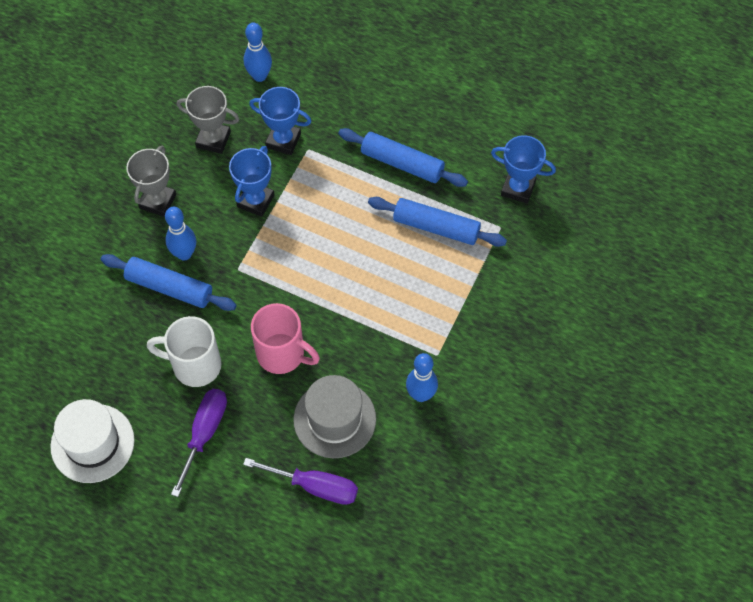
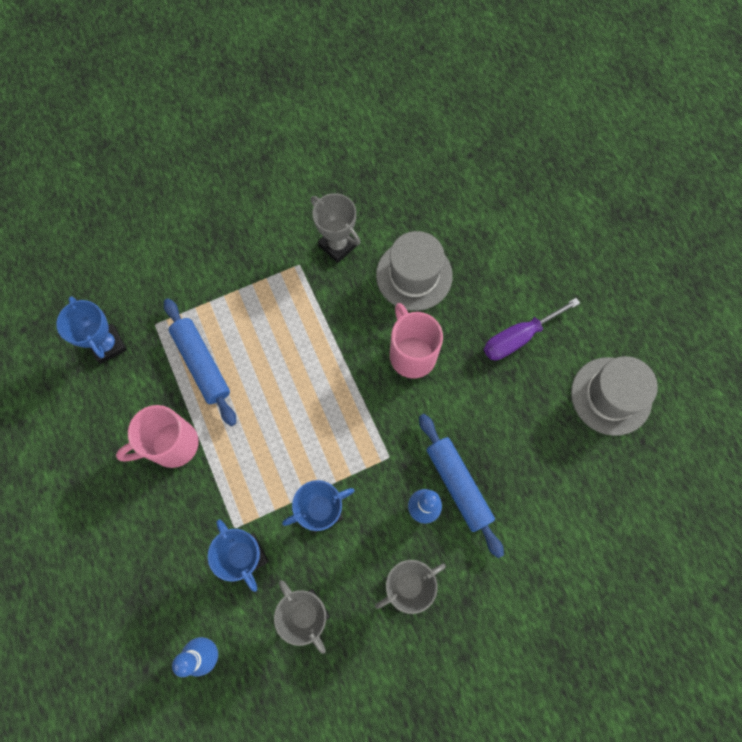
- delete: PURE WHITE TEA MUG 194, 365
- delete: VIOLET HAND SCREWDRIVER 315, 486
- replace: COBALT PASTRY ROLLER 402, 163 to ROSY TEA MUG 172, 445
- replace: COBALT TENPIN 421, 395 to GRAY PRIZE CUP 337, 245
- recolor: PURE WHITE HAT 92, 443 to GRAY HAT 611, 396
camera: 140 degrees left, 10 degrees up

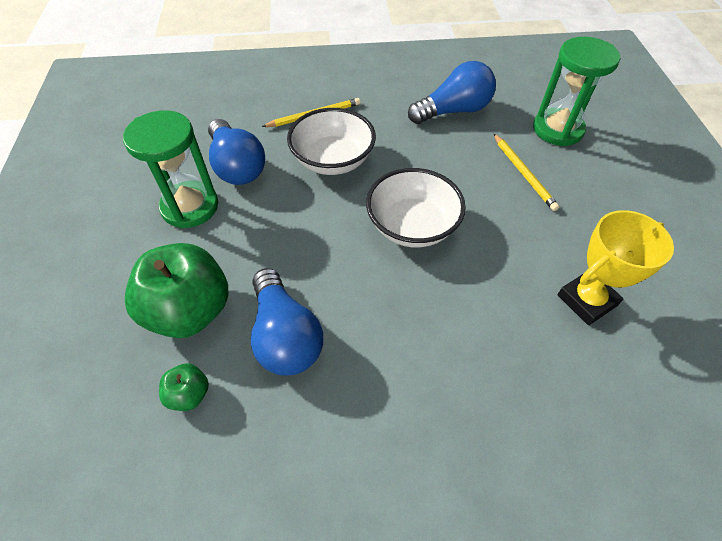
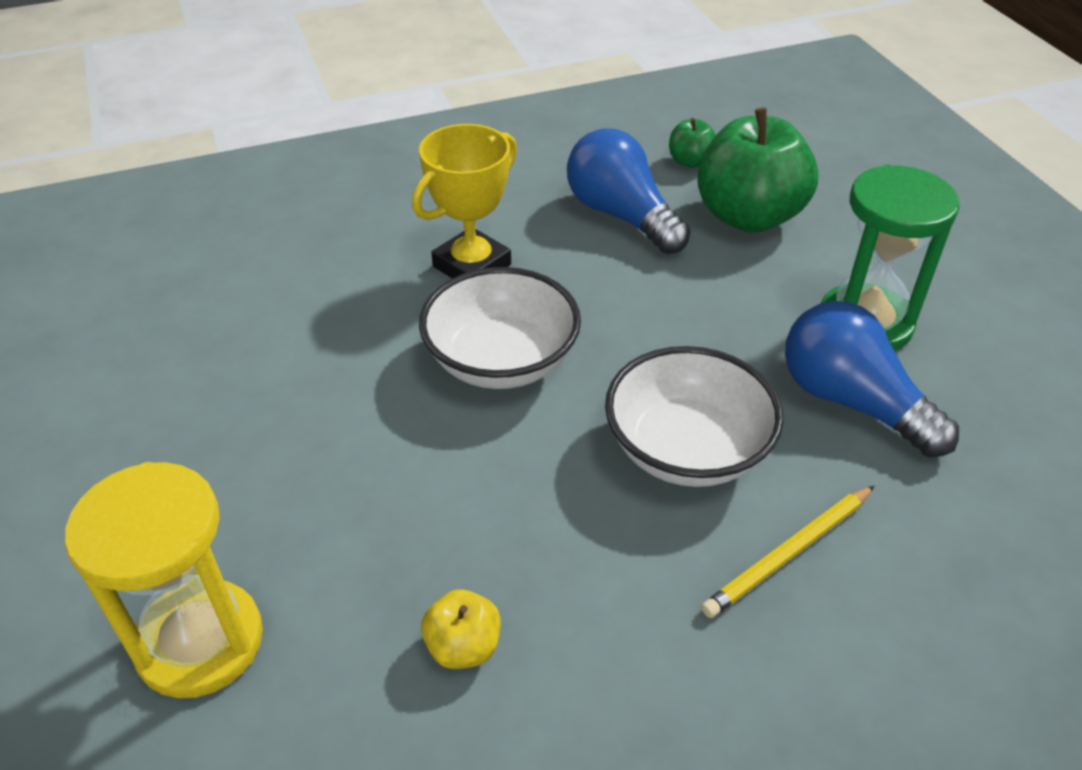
- delete: YELLOW WOODEN PENCIL 523, 173
- move: YELLOW PRIZE CUP 586, 300 to 472, 265
- replace: COBALT LIGHT BULB 453, 111 to YELLOW APPLE 463, 647
- recolor: GREEN HOURGLASS 557, 129 to YELLOW HOURGLASS 200, 642
camera: 165 degrees right, 10 degrees down

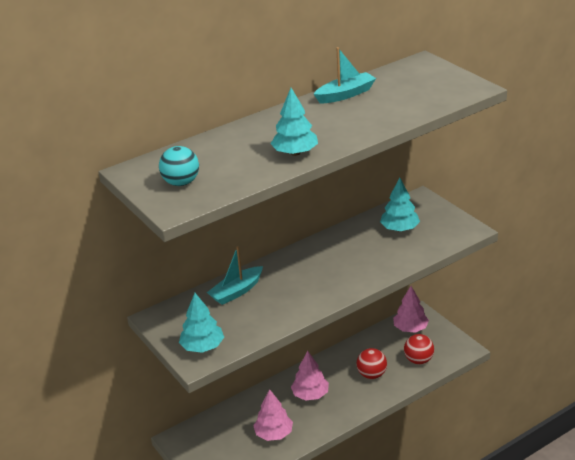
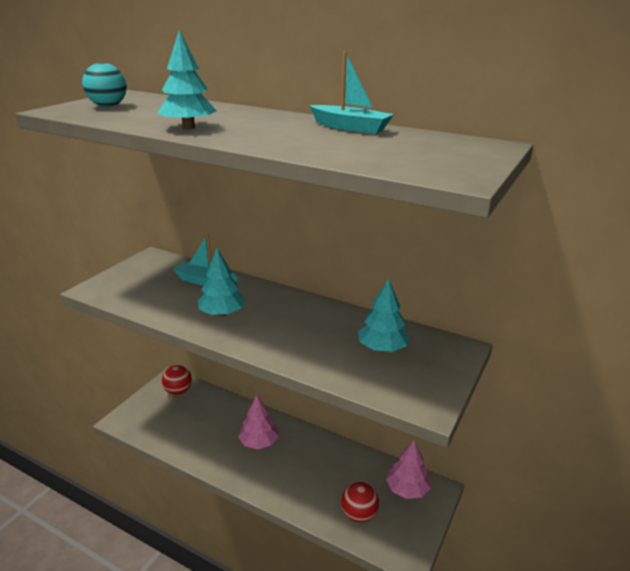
- delete: ROSY TOY TREE 274, 434
- move: TEAL TOY TREE 202, 347 to 222, 313
- move: RED BALL 372, 375 to 178, 391
camera: 60 degrees right, 5 degrees down

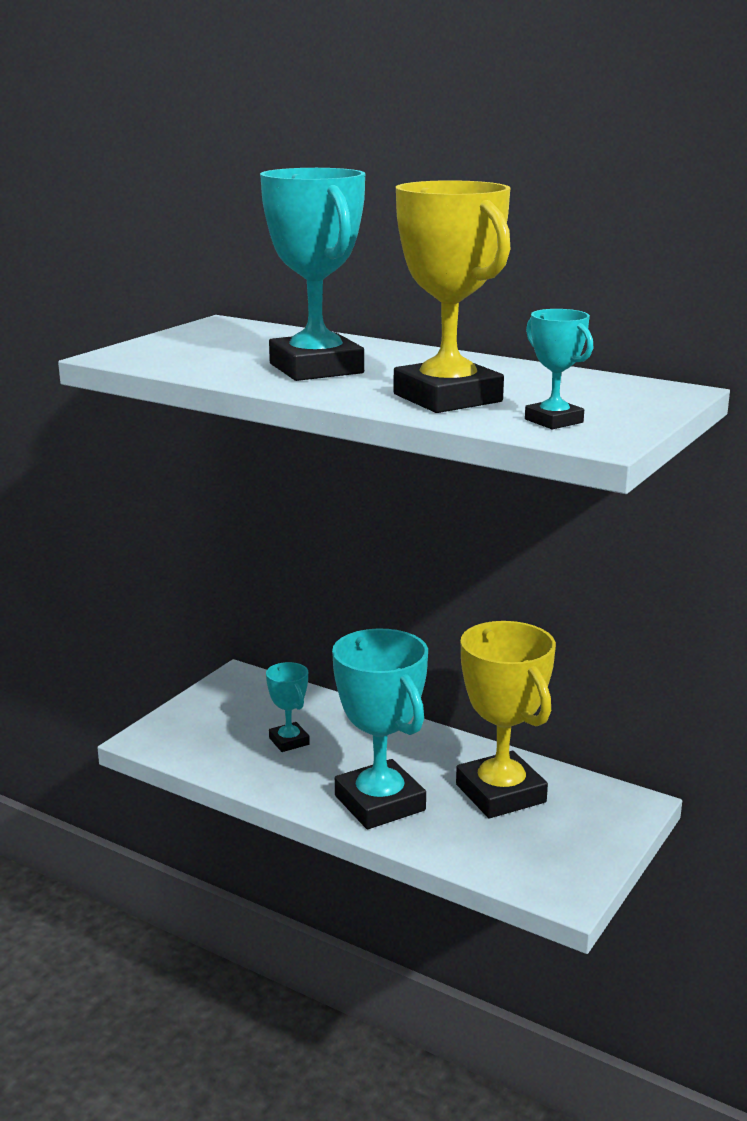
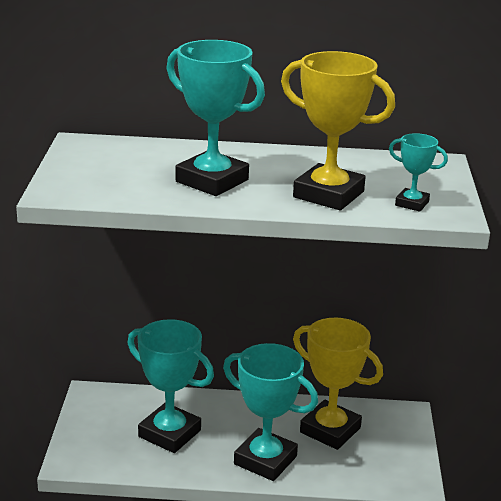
- resize: TEAL PRIZE CUP 289, 741 = 169, 433 x2.02
camera: 30 degrees left, 5 degrees up

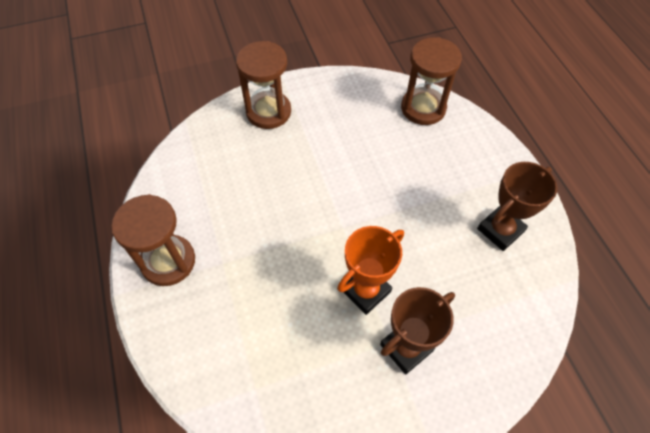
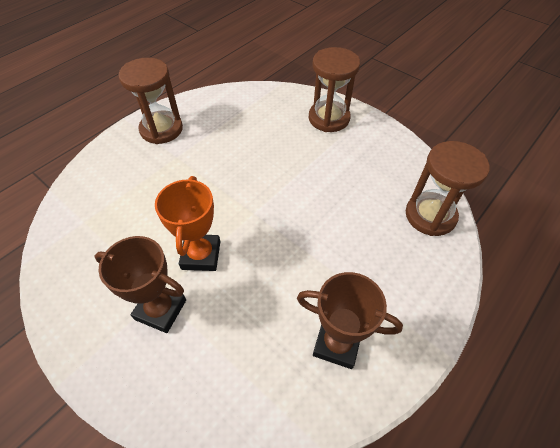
- rotate: BRIGHT ORANGE PRIZE CUP 366, 291 = 201, 255 75 degrees clockwise
camera: 60 degrees right, 5 degrees down

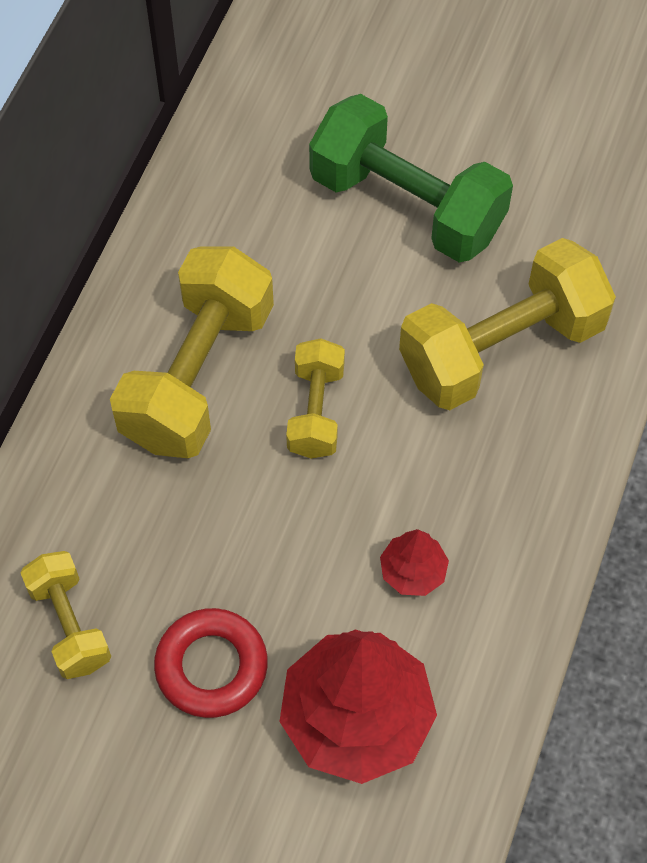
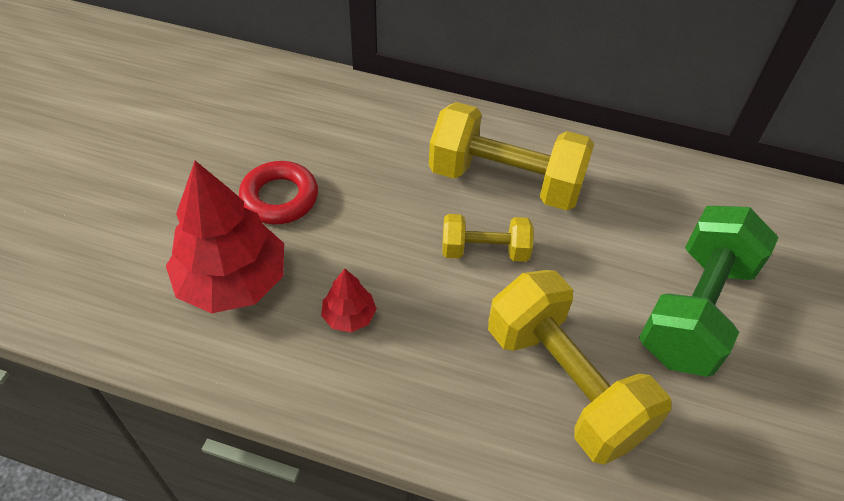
- delete: YELLOW HAND WEIGHT 69, 624
camera: 85 degrees right, 10 degrees down

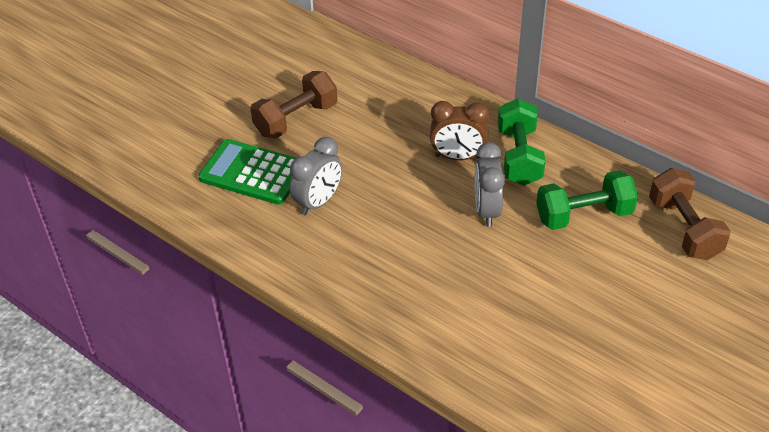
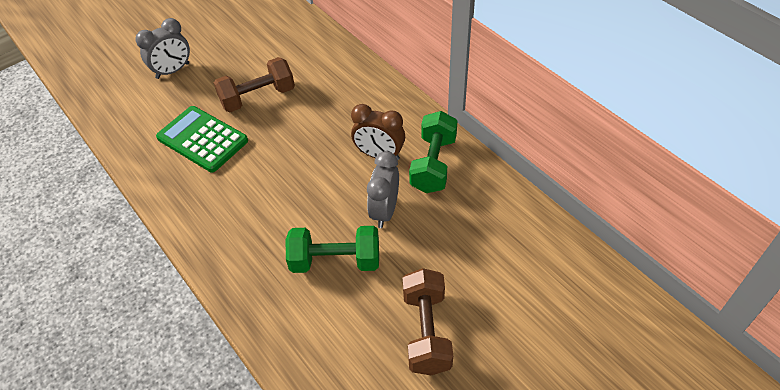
- move: GRAY BEDSIDE CLOCK 318, 202 to 173, 71
- move: GREEN HAND WEIGHT 584, 215 to 335, 261
- move: BROWN HAND WEIGHT 684, 229 to 426, 331
camera: 15 degrees right, 5 degrees up

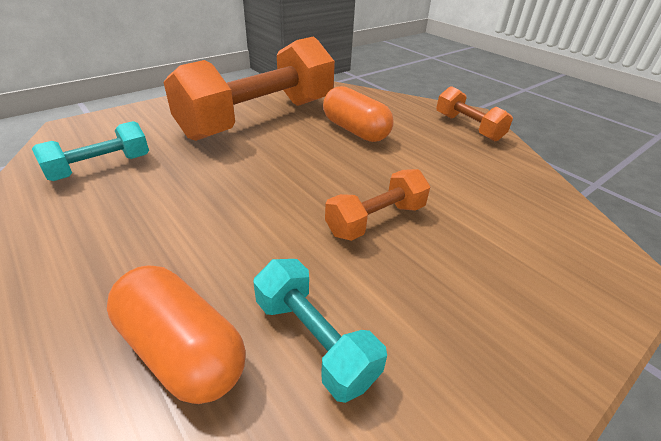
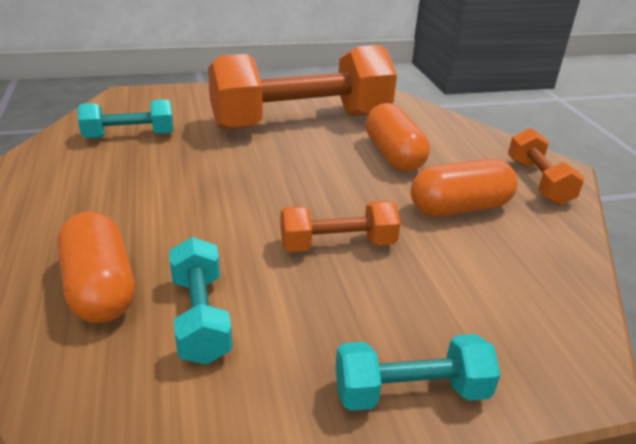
- insert: TEAL HAND WEIGHT 411, 392
- insert: BRIGHT ORANGE PILL 459, 208
camera: 25 degrees right, 5 degrees down

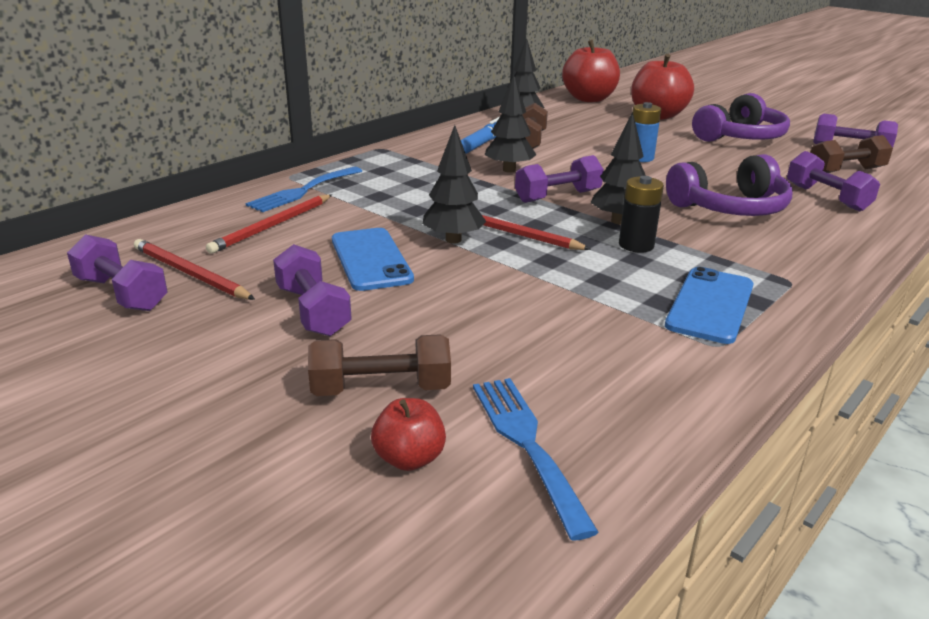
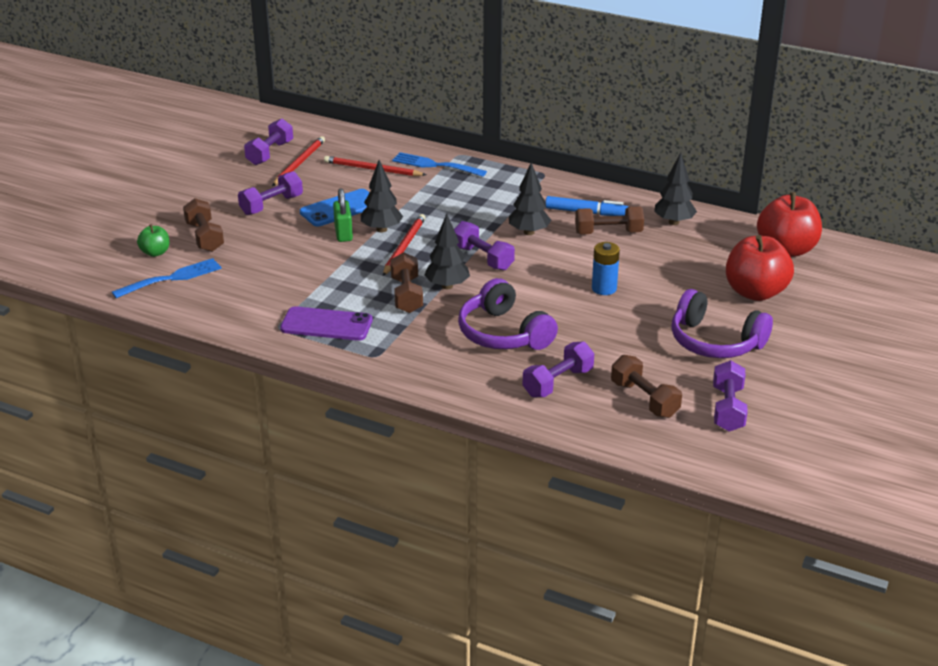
- insert: GREEN PADLOCK 343, 234
- replace: JET-BLACK POWER CELL 636, 245 to BROWN HAND WEIGHT 406, 295
- recolor: RED APPLE 409, 459 to GREEN APPLE 155, 253
- recolor: COBALT MOBILE PHONE 710, 305 to VIOLET MOBILE PHONE 326, 324
camera: 75 degrees right, 5 degrees up

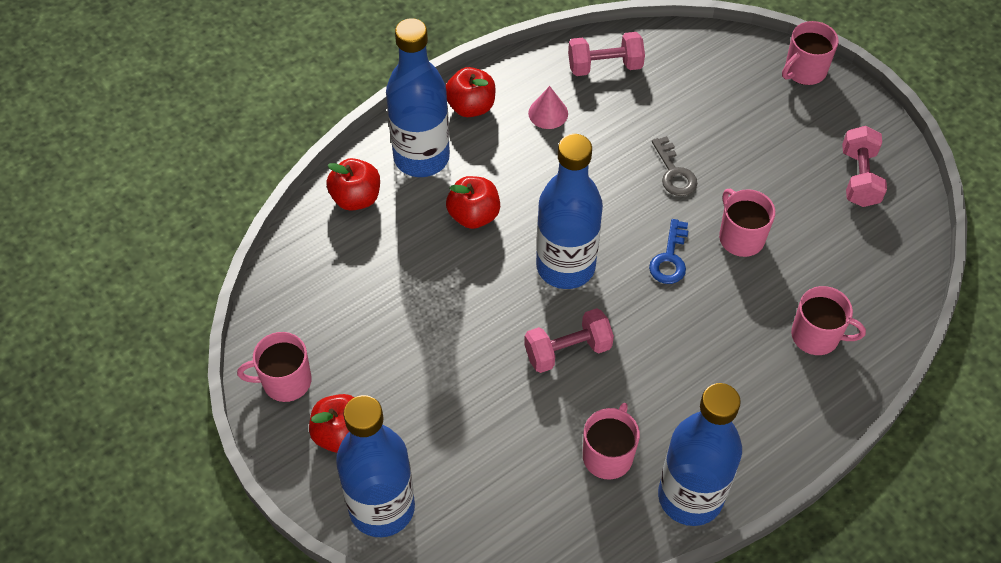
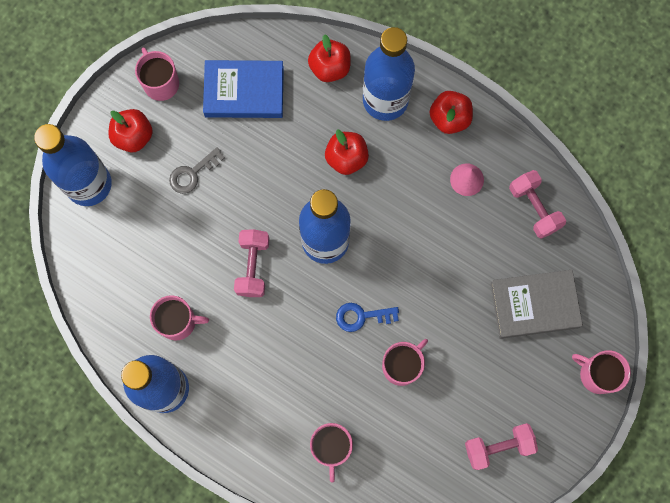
- insert: COBALT HARDBACK 244, 92
- insert: GRAY HARDBACK 534, 305
- move: GRAY KEY 674, 172 to 192, 173
- rotate: ROSY HAND WEIGHT 567, 351 = 253, 266 45 degrees clockwise
camera: 70 degrees right, 20 degrees up

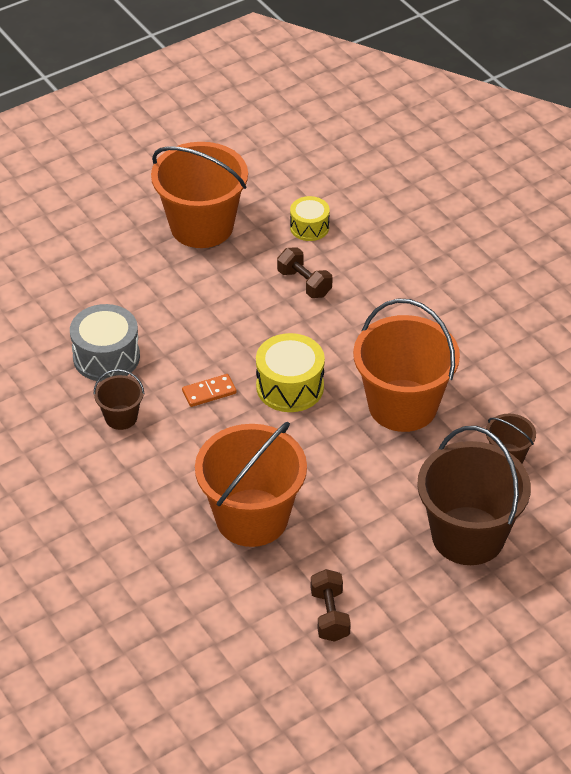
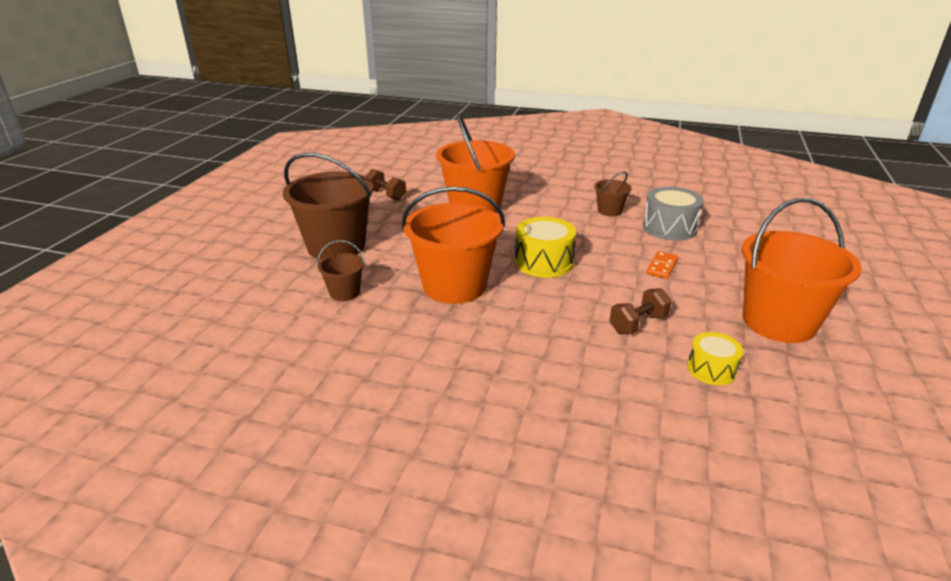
- move: BRIGHT ORANGE DOMINO TILE 209, 392 to 662, 267
- rotate: BROWN HAND WEIGHT 304, 283 = 638, 324 45 degrees counterclockwise
camera: 140 degrees right, 15 degrees down

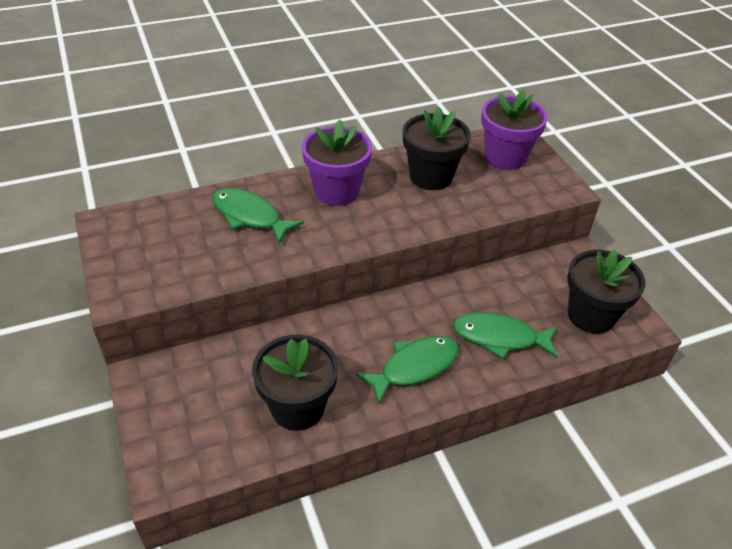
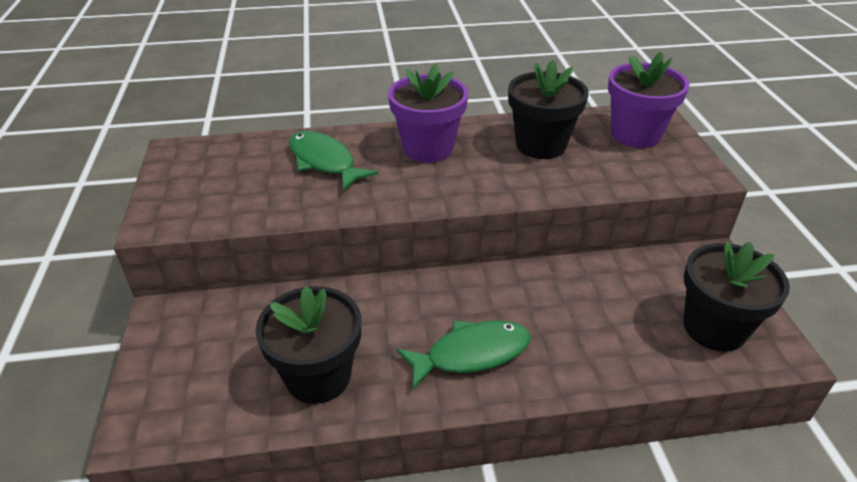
- delete: GREEN FISH FIGURE 499, 337
camera: 15 degrees right, 5 degrees down

